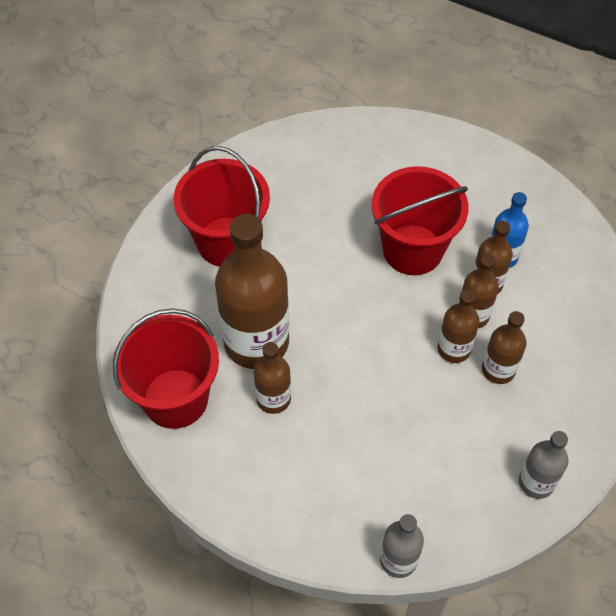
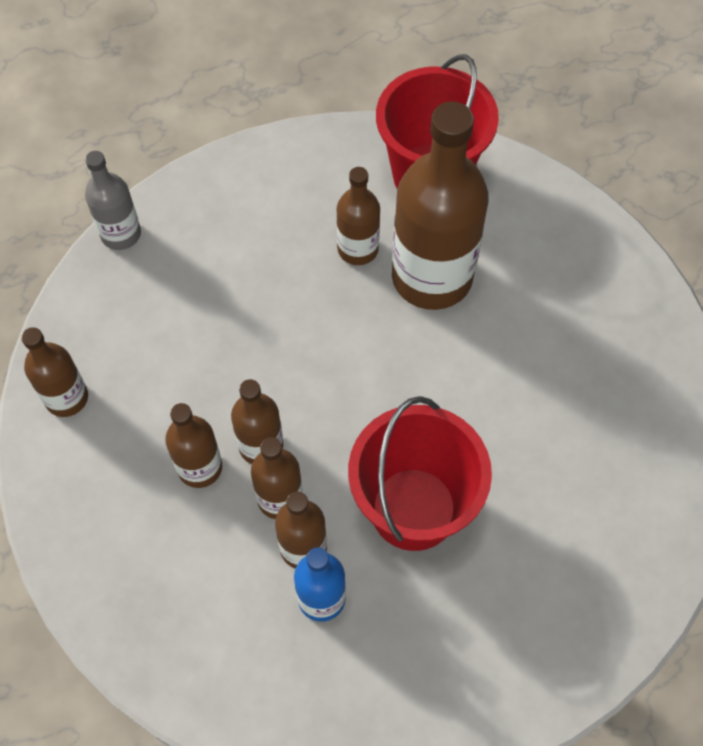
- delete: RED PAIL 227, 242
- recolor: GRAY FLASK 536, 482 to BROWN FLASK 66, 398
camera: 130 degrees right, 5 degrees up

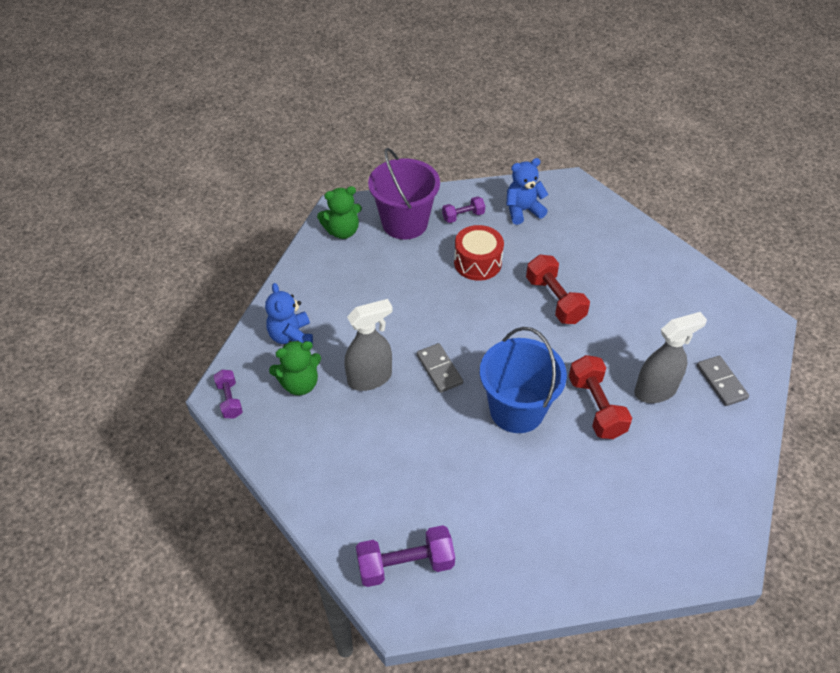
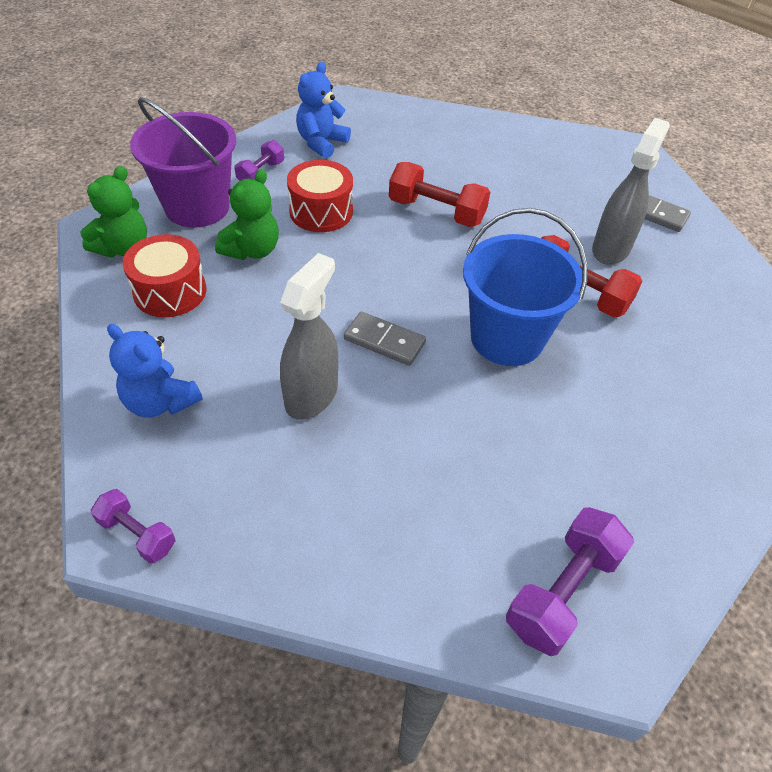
- insert: RED DRUM 170, 291
- move: GREEN TEDDY 299, 384 to 252, 250
camera: 40 degrees left, 0 degrees up

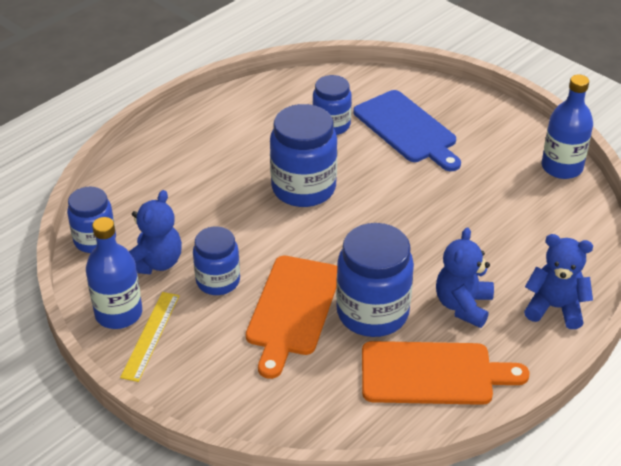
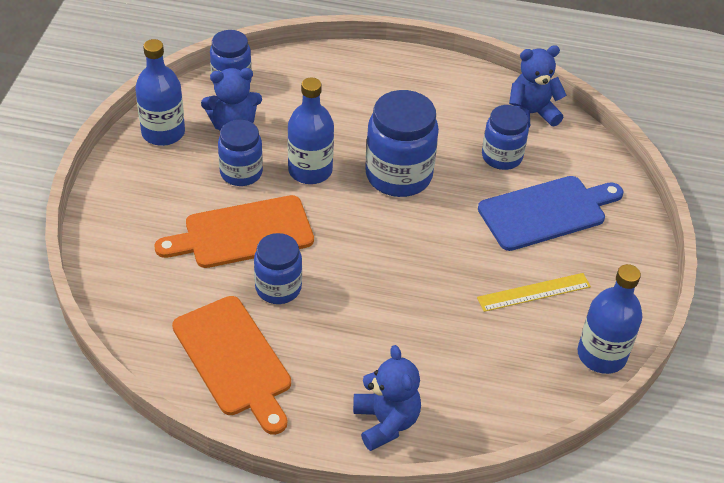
- insert: COBALT FLASK 310, 170
- move: YELLOW RULER 150, 335 to 534, 292
- move: COBALT TEDDY 463, 305 to 531, 114
- rotate: COBALT BREAD BOARD 407, 129 = 546, 212 135 degrees counterclockwise
- resize: COBALT PRESERVE JAR 372, 313 = 278, 288 x0.63
camera: 55 degrees right, 5 degrees up

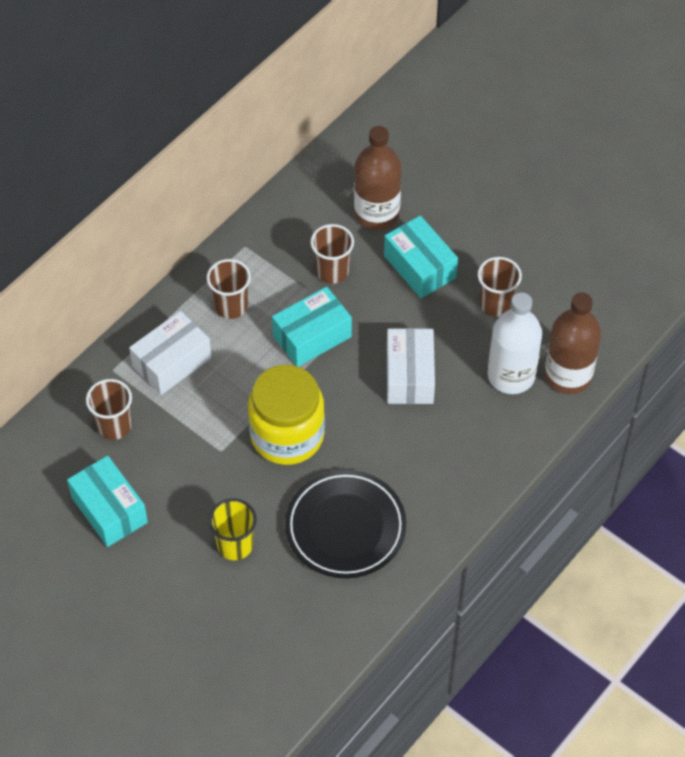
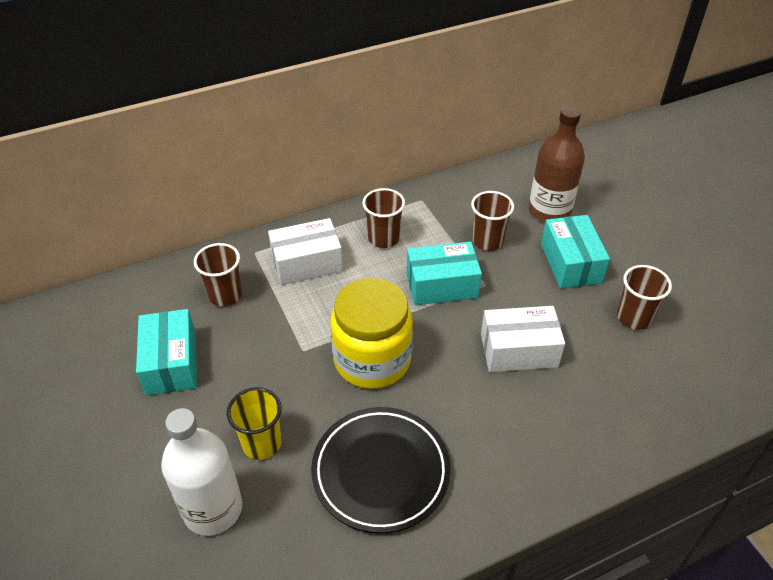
- delete: BROWN FLASK 568, 375
- move: PURE WHITE FLASK 511, 375 to 213, 509
- rotate: PURE WHITE PACKAGE 409, 376 = 519, 350 60 degrees clockwise
camera: 25 degrees right, 10 degrees down

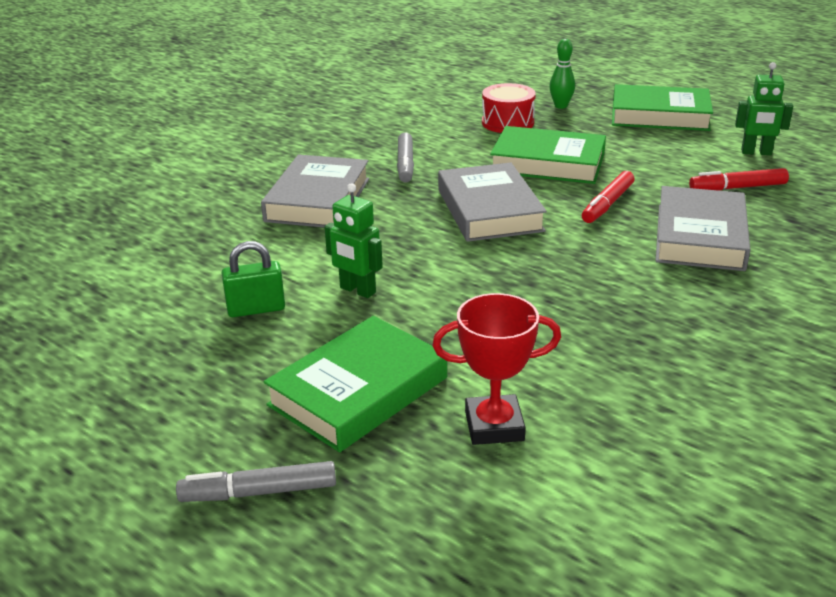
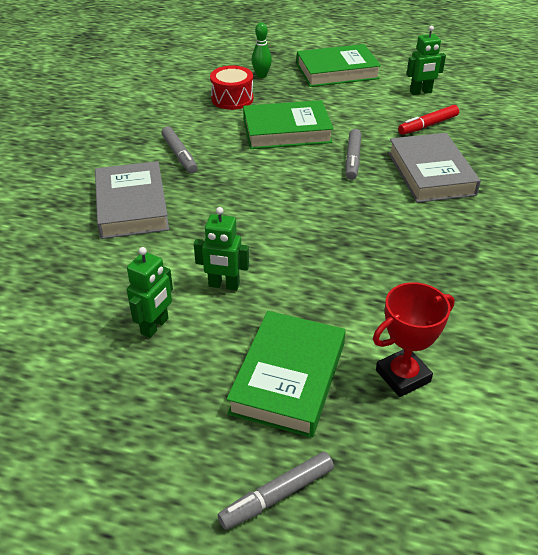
- delete: GRAY HARDBACK 489, 210
- replace: GREEN PADLOCK 256, 309 to GREEN TOY ROBOT 155, 326
- recolor: RED MARKER PEN 607, 204 to GRAY MARKER PEN 352, 159
camera: 25 degrees left, 10 degrees up

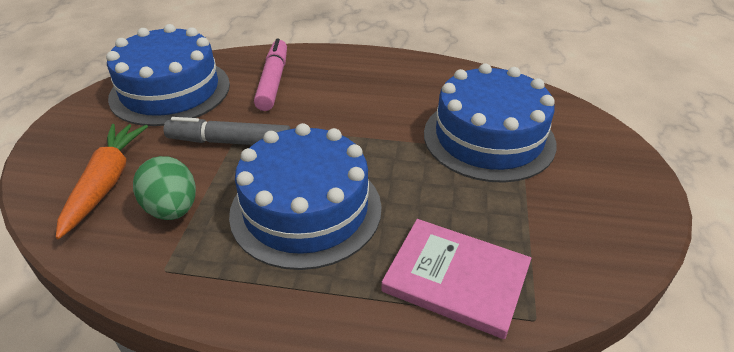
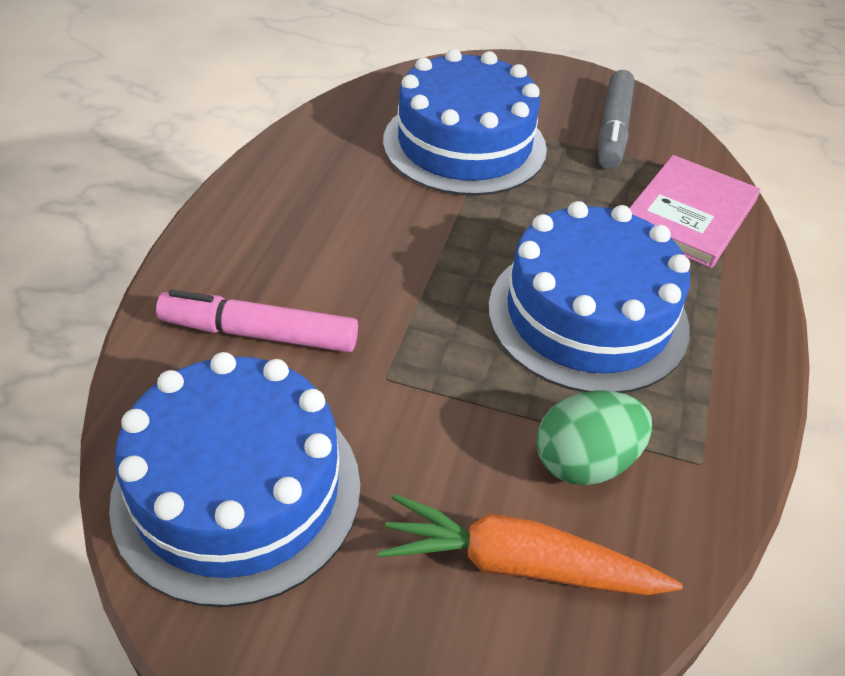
- move: GRAY MARKER PEN 230, 141 to 613, 129
camera: 85 degrees left, 5 degrees up

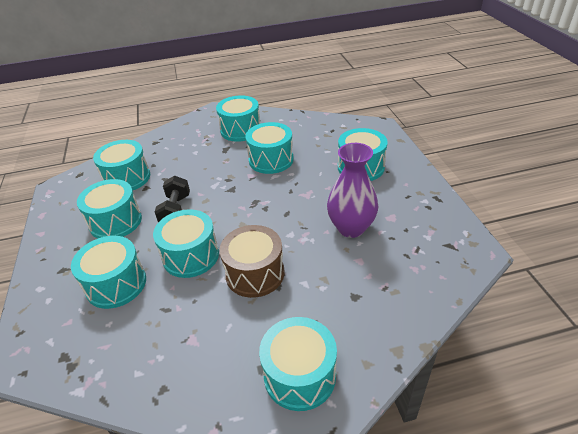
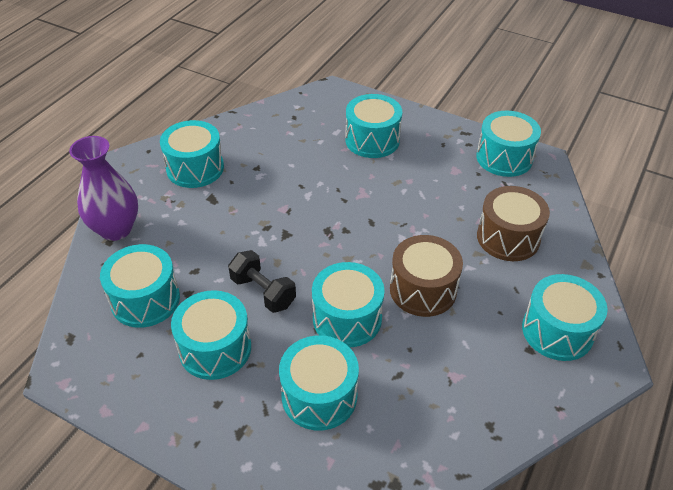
- insert: BROWN DRUM 508, 237
- move: TEAL DRUM 271, 160 to 504, 158
- move: VIOLET VASE 351, 228 to 116, 229
camera: 50 degrees left, 5 degrees up

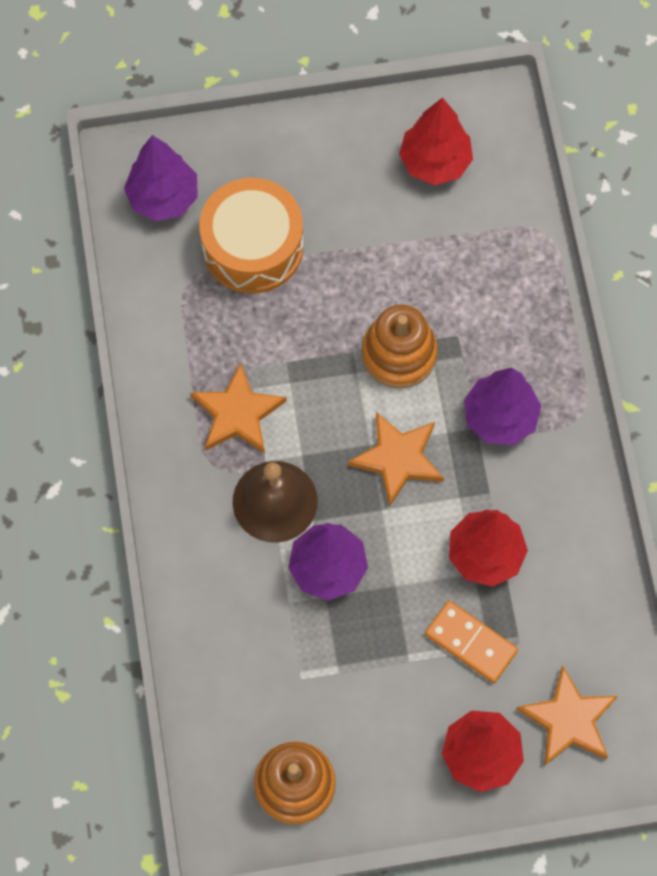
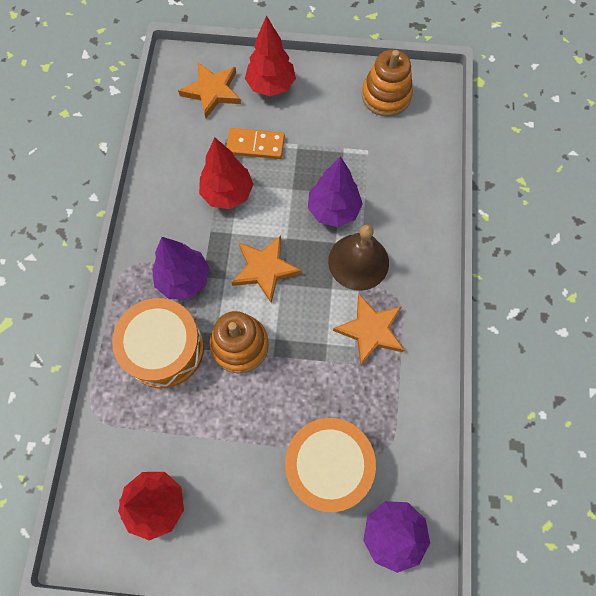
- insert: BRIGHT ORANGE DRUM 164, 348
- rotate: BRIGHT ORANGE DOMINO TILE 471, 642 = 255, 145 45 degrees counterclockwise
camera: 165 degrees left, 0 degrees up

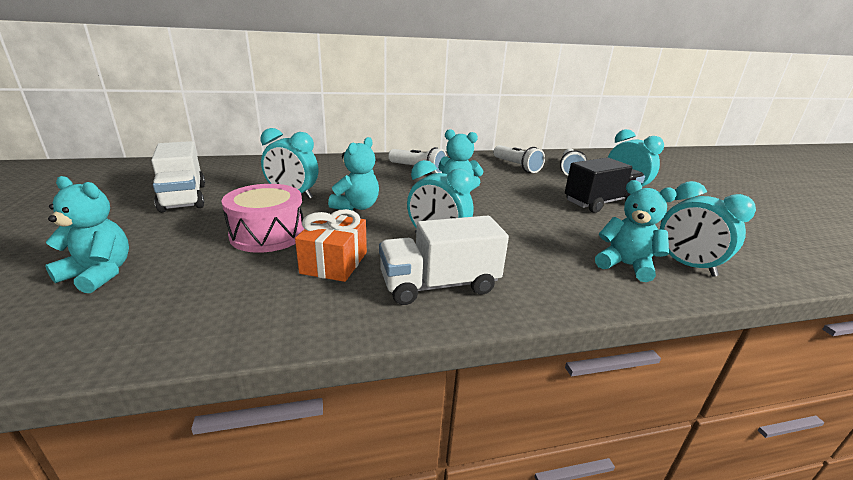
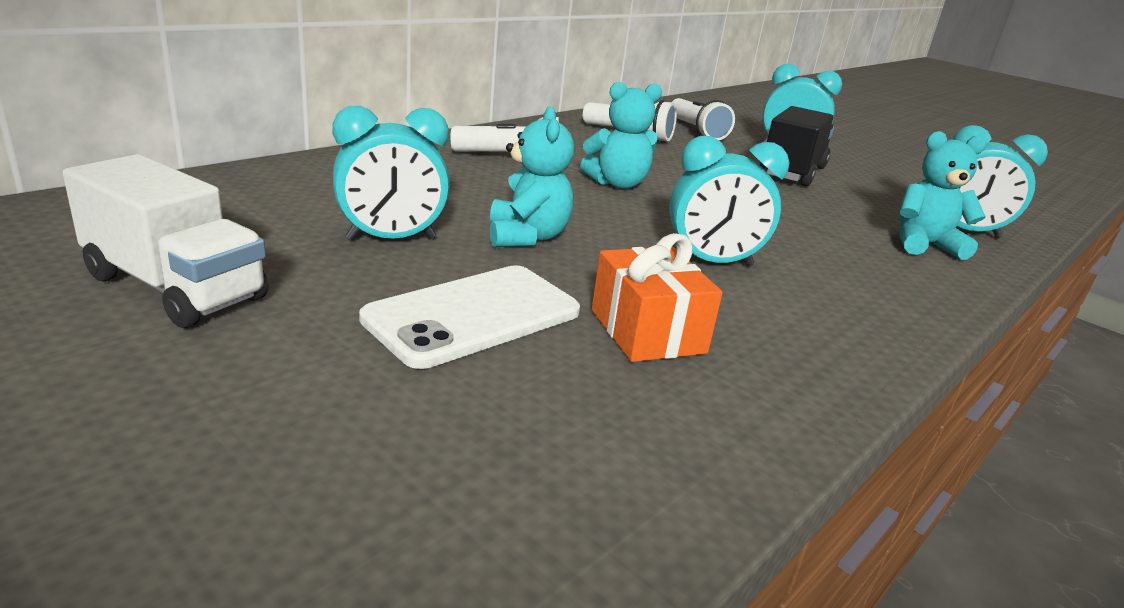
- delete: TEAL TEDDY 99, 274
- delete: PURE WHITE TRUCK 439, 285
- replace: ROSY DRUM 268, 234 to PURE WHITE MOBILE PHONE 473, 315
camera: 35 degrees left, 0 degrees up

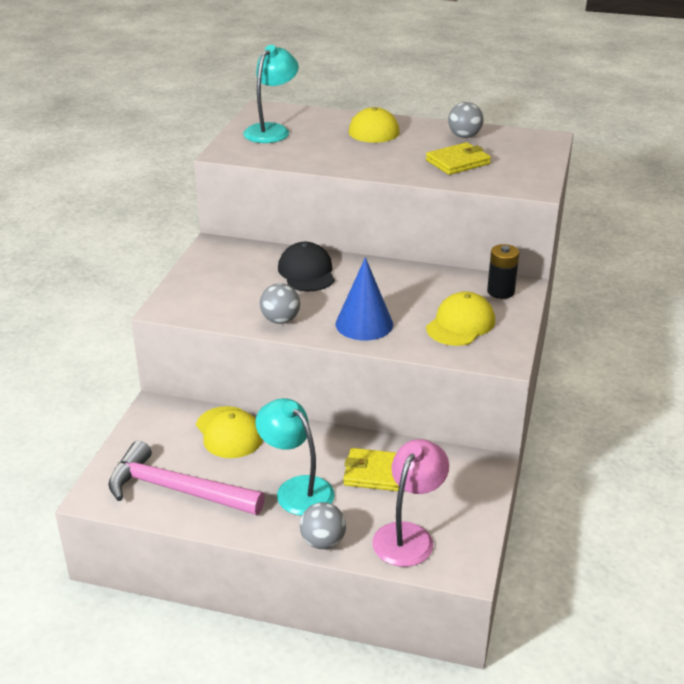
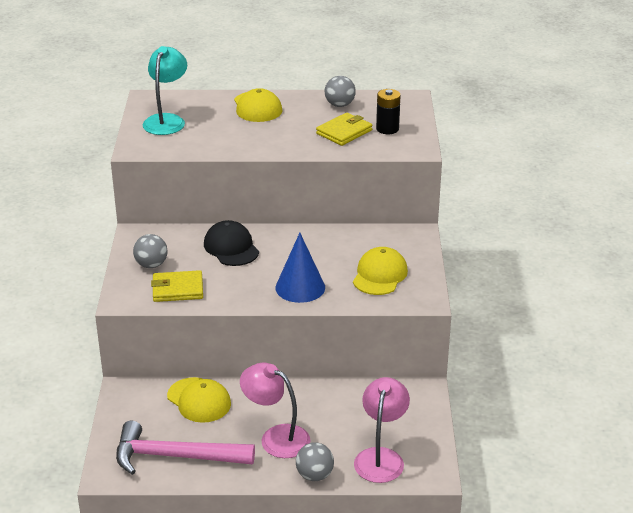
- move: GRAY BALL 280, 320 to 151, 265
- move: YELLOW BILLFOLD 376, 473 to 178, 289
- move: JET-BLACK POWER CELL 500, 292 to 387, 129
- recolor: TEAL LAMP 296, 489 to ROSY LAMP 276, 437
camera: 15 degrees left, 0 degrees up

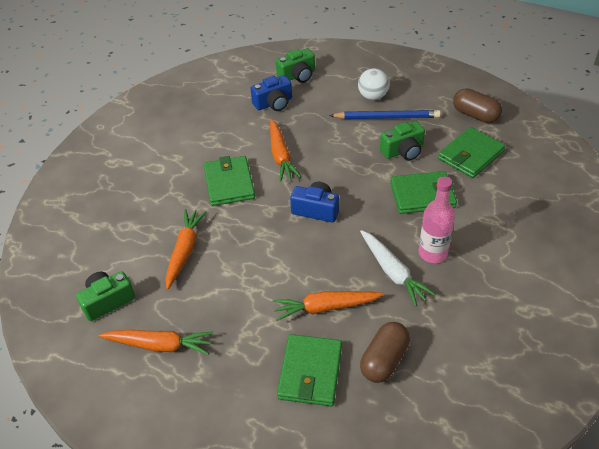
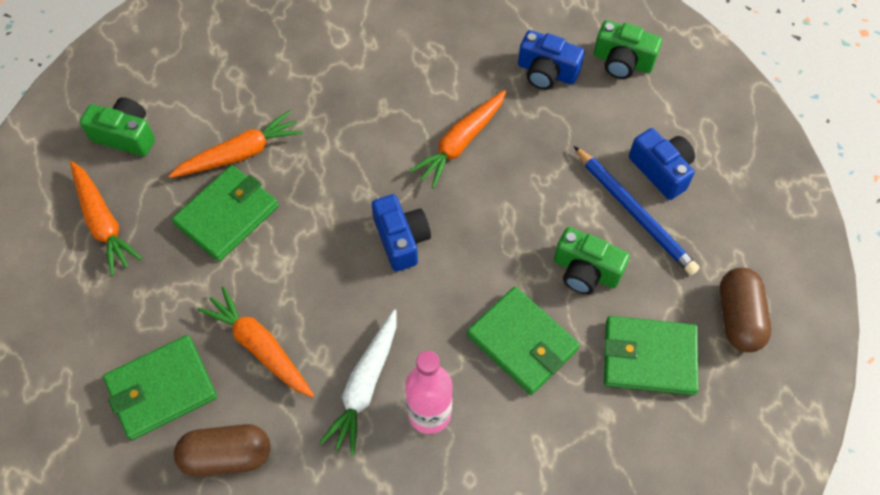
- move: GREEN BILLFOLD 229, 183 to 227, 215
- replace: PURE WHITE BALL 372, 96 to COBALT COMPACT CAMERA 661, 170
camera: 50 degrees right, 15 degrees up

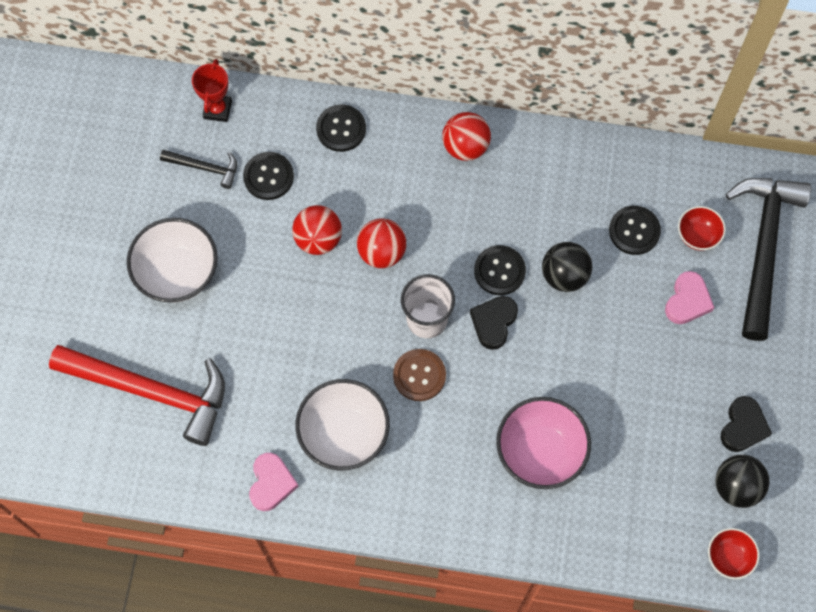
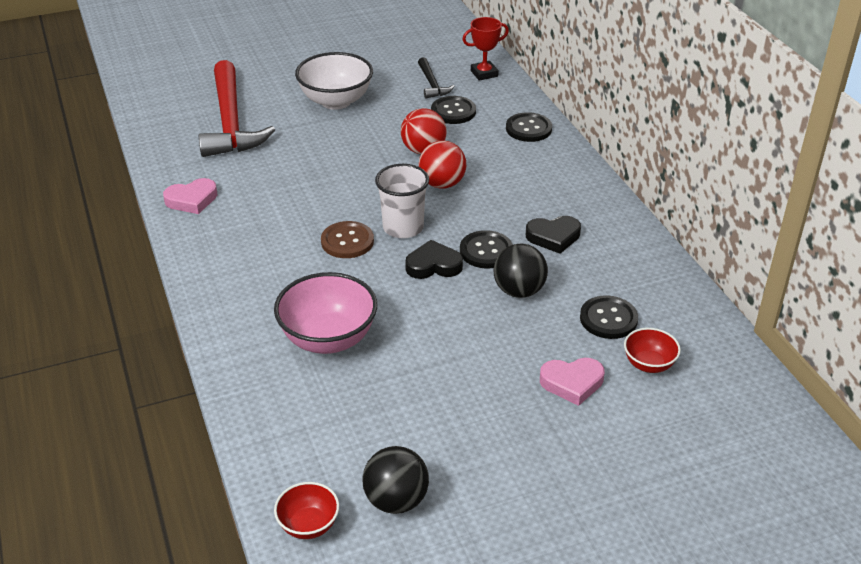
- delete: PURE WHITE SERVING BOWL 344, 434
- delete: RED BALL 465, 147
- delete: JET-BLACK HAMMER 763, 248
- move: JET-BLACK LOVE HEART 743, 426 to 553, 237
camera: 60 degrees right, 30 degrees down

